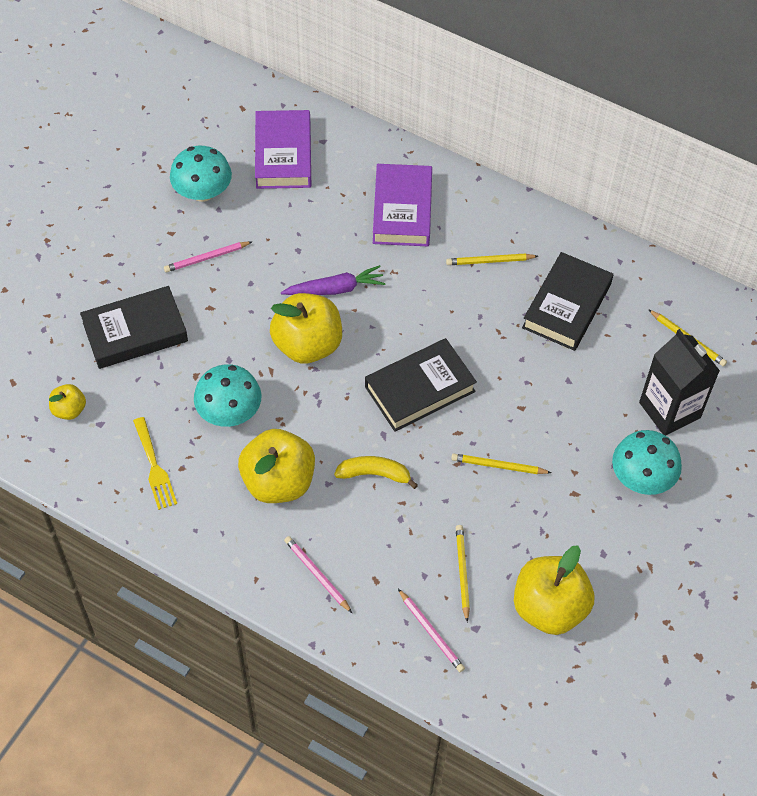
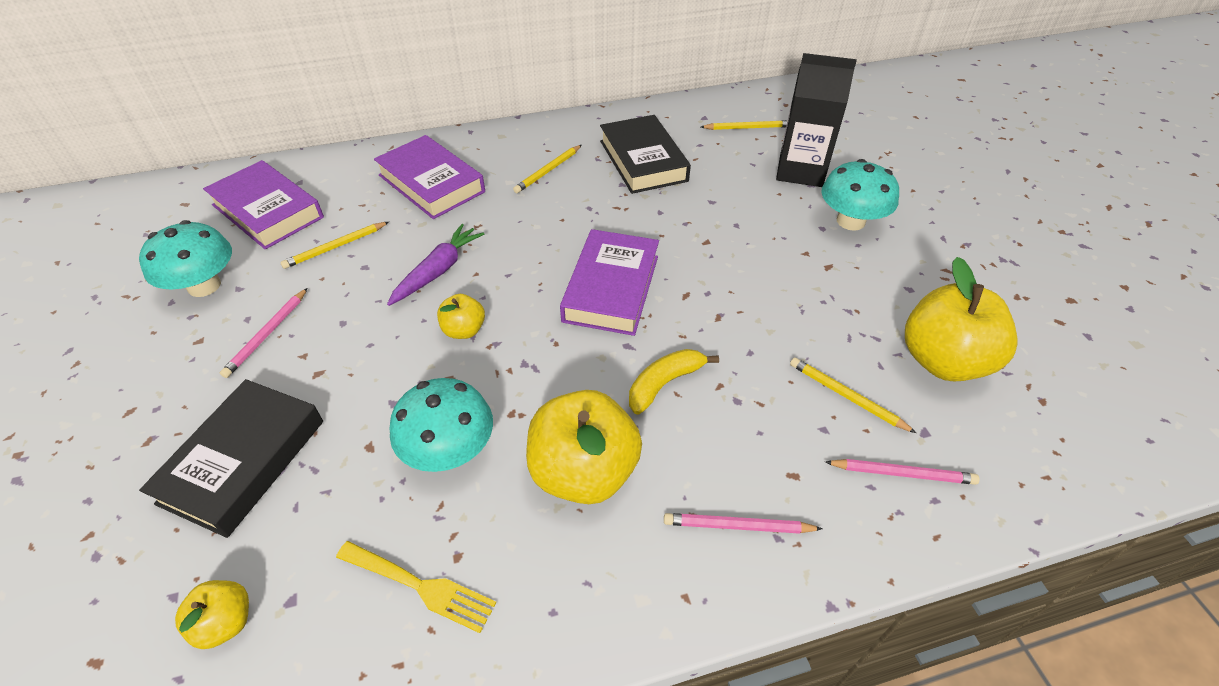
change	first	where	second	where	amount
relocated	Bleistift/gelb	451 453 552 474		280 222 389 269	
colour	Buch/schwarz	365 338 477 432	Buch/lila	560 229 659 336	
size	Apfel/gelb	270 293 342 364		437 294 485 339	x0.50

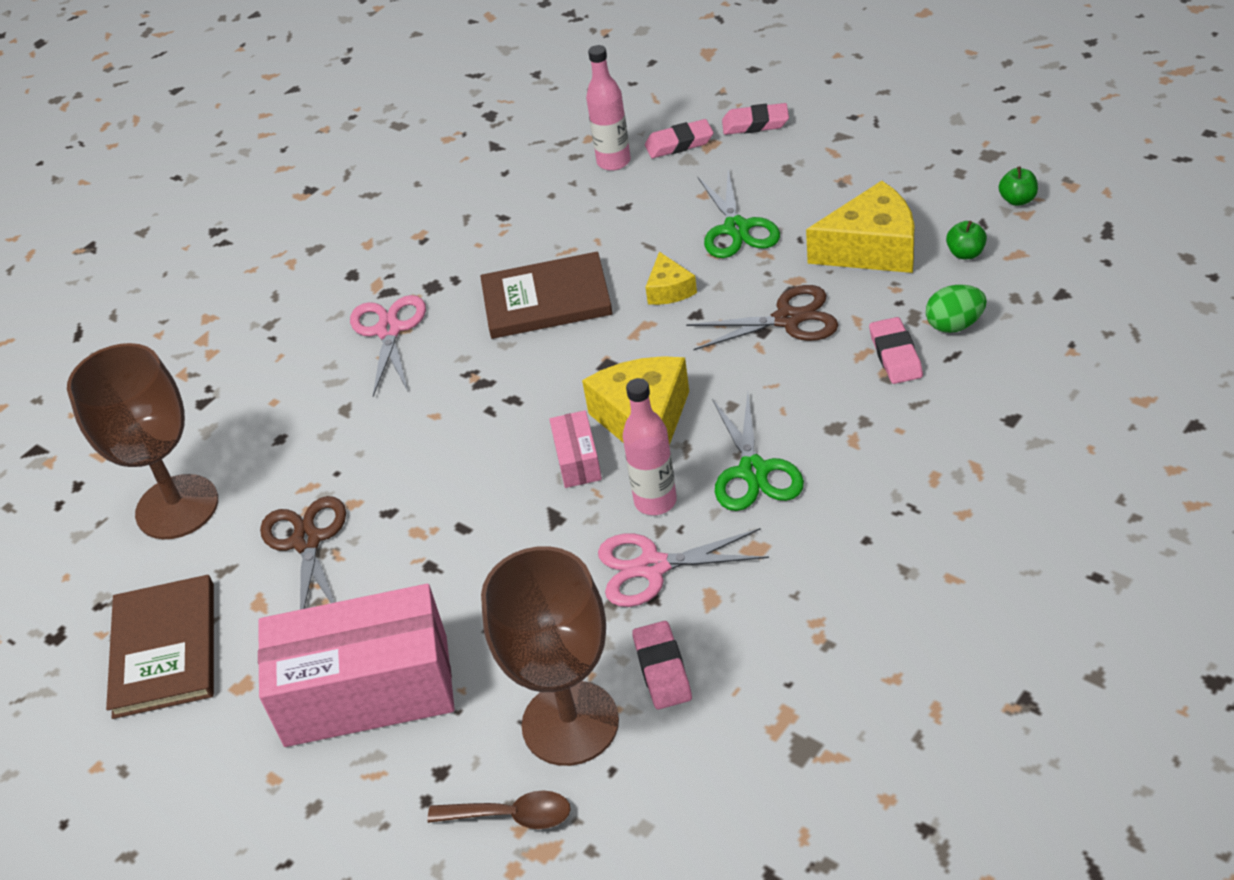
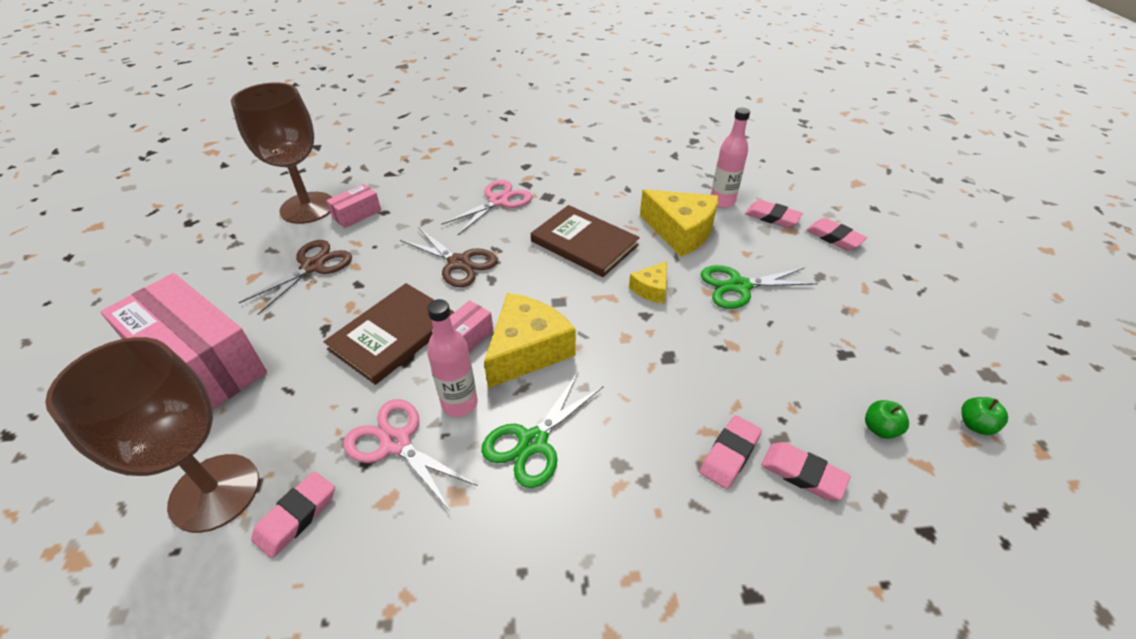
change	first	where	second	where	amount
missing	Löffel/braun	427 790 571 829			
appeared			Schachtel/rosa	326 184 381 228	
relocated	Buch/braun	106 575 214 719		323 283 454 385	
relocated	Schere/braun	686 285 838 350		400 227 498 287	
relocated	Käse/gelb	806 181 914 273		640 189 718 257	
exchanged	Ei/grün	926 285 987 333	Radiergummi/rosa	761 442 851 500	
spun	Schere/grün	698 170 780 258		701 265 818 309	45 degrees clockwise

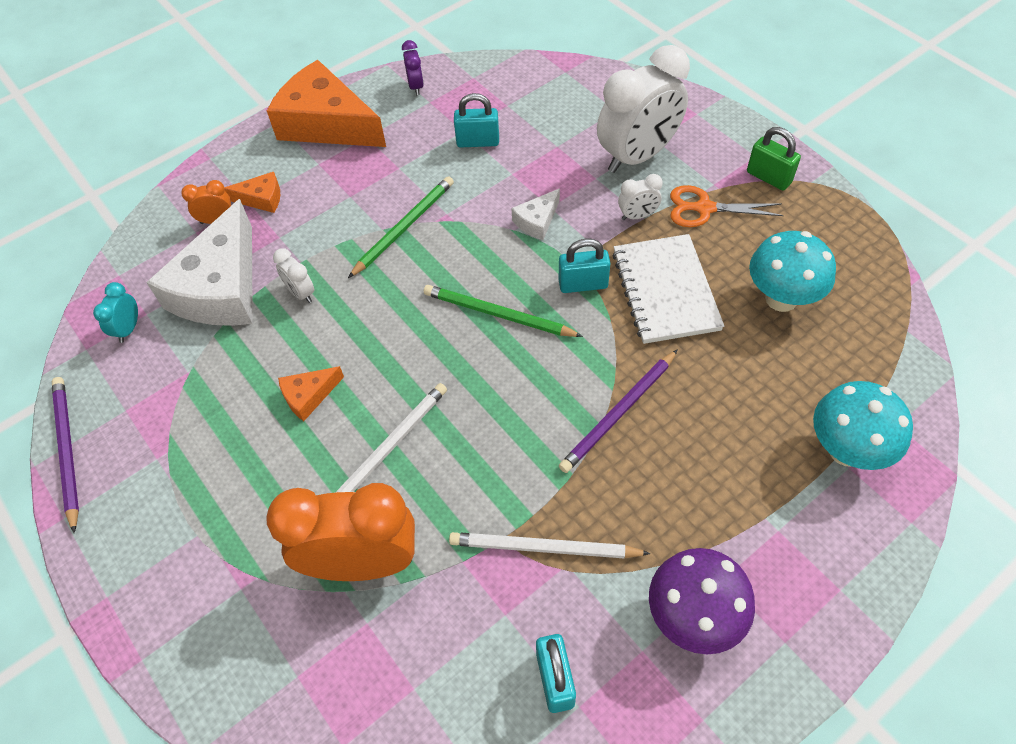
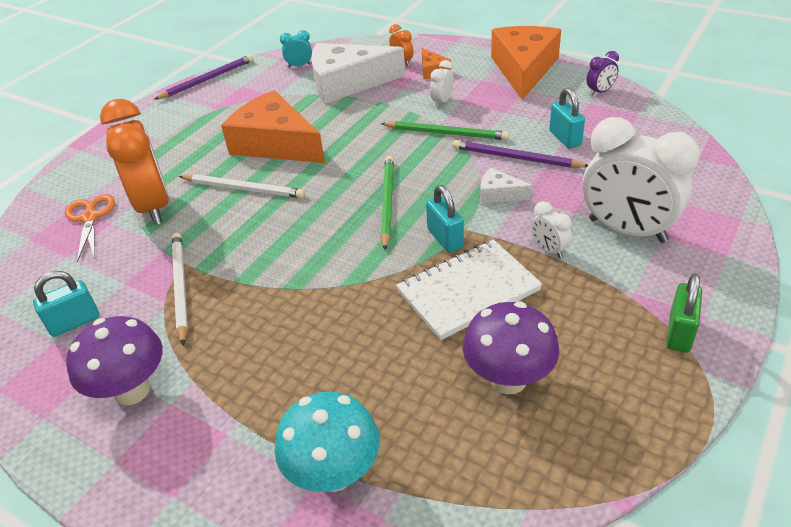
change	first	where	second	where	amount
relocated	Wecker/weiß	273 248 314 303		430 60 454 107	
relocated	Bleistift/lila	559 349 678 473		453 140 588 168	
relocated	Schere/orange	670 185 784 227		65 194 115 262	
colour	Pilz/türkis	749 231 836 312	Pilz/lila	463 302 559 394	
size	Käse/orange	278 366 344 421		221 90 325 163	x2.25

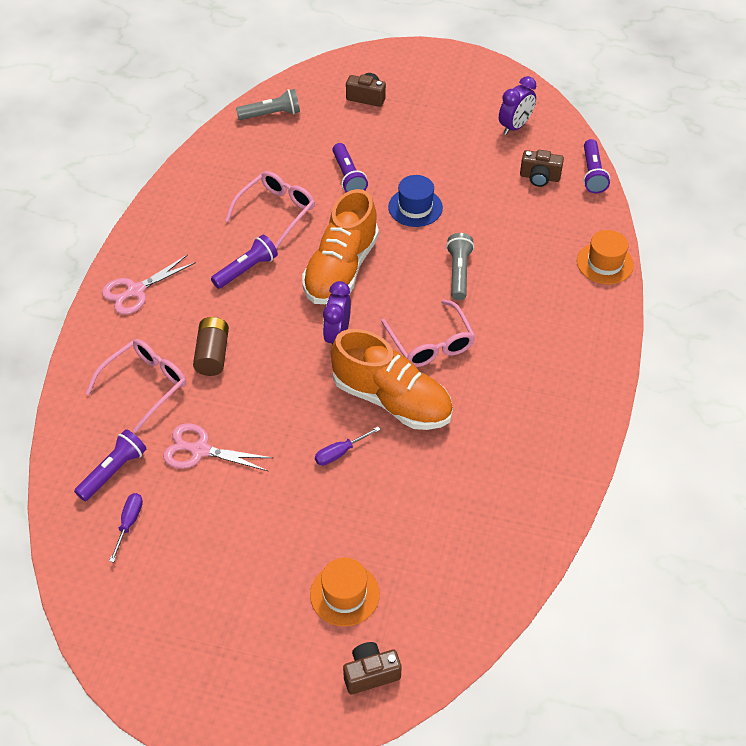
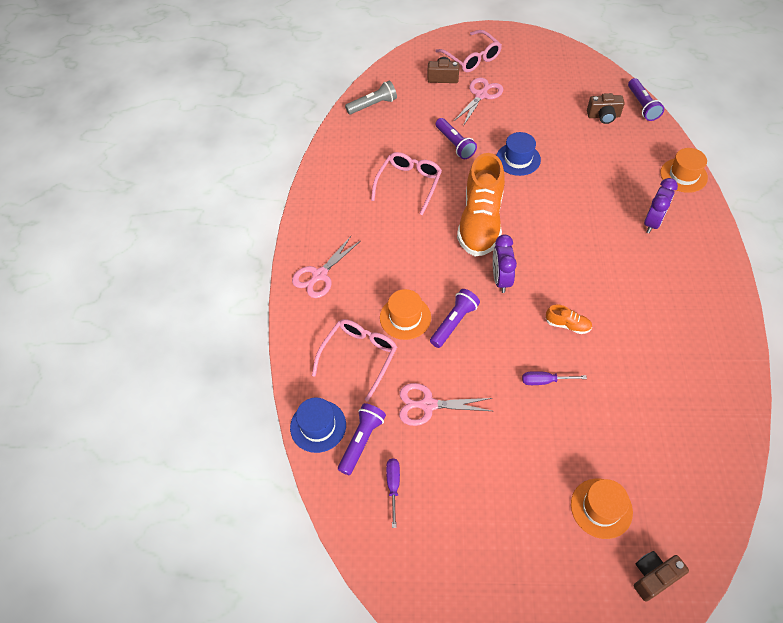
change	first	where	second	where	amount
missing	Taschenlampe/grau	446 233 474 300			
appeared			Hut/blau	290 398 346 453	
appeared			Schere/rosa	453 77 503 126	
relocated	Taschenlampe/lila	211 235 278 289		430 289 480 348	
relocated	Brille/rosa	381 299 475 367		435 30 502 72	
relocated	Wecker/lila	499 76 536 135		644 178 678 233	
exchanged	Batterie/braun	193 317 229 376	Hut/orange	380 289 431 340	
spun	Schraubenzieher/lila	315 427 381 466		522 371 587 385	45 degrees clockwise
size	Schuh/orange	331 329 453 430		545 304 592 334	x0.41

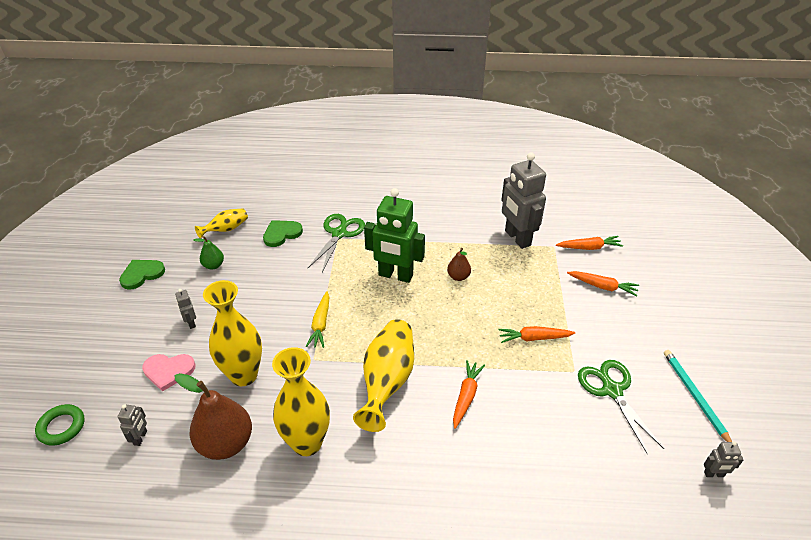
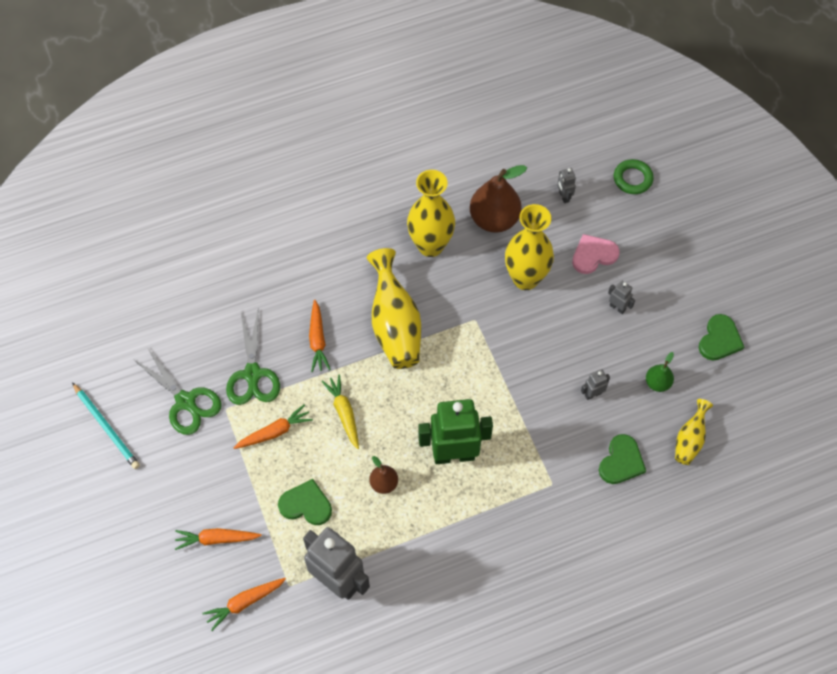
change	first	where	second	where	amount
appeared			Herz/grün	278 479 332 525	
relocated	Karotte/gelb	306 291 330 348		321 375 359 449	
relocated	Schere/grün	308 214 365 272		226 311 280 405	
relocated	Roboter/grau	704 441 743 477		581 369 610 400	

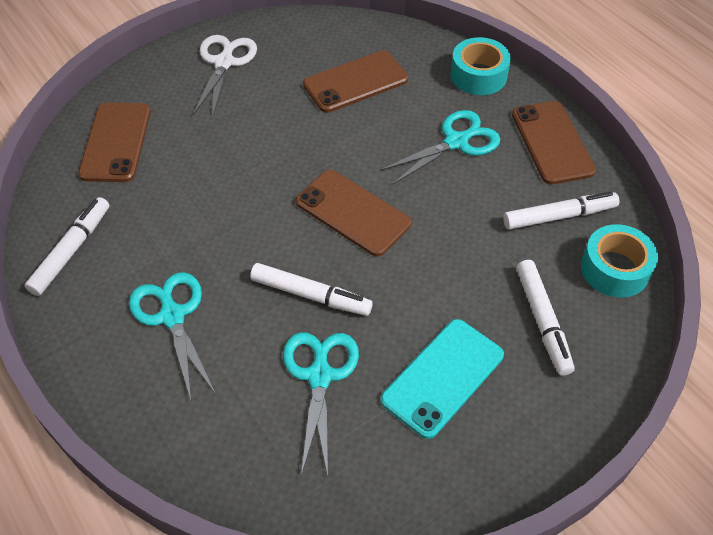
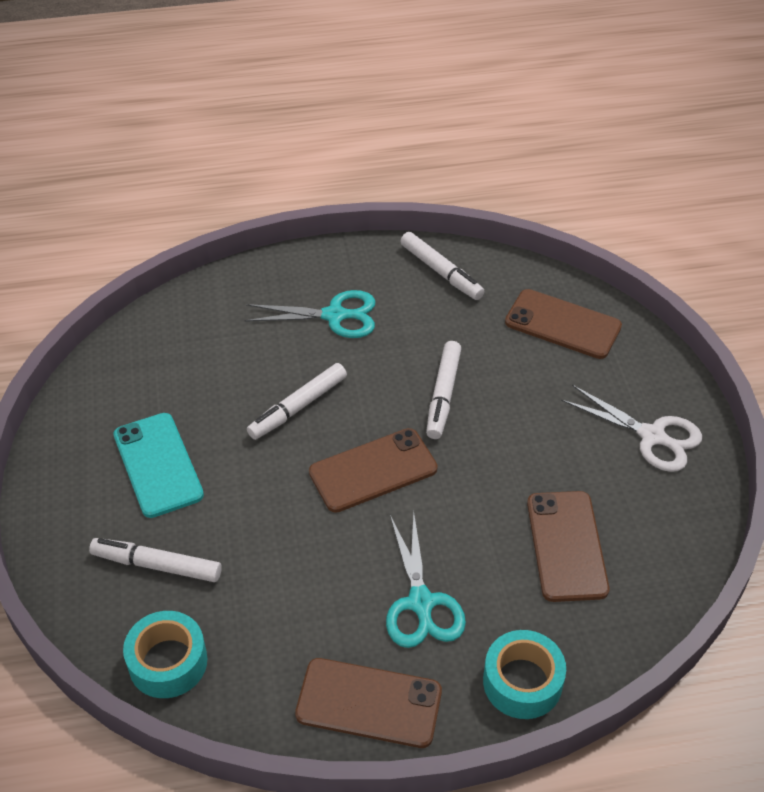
change	first	where	second	where	amount
missing	Schere/türkis	283 332 359 476			
relocated	Filzstift/weiß	503 192 619 230		426 341 461 439	

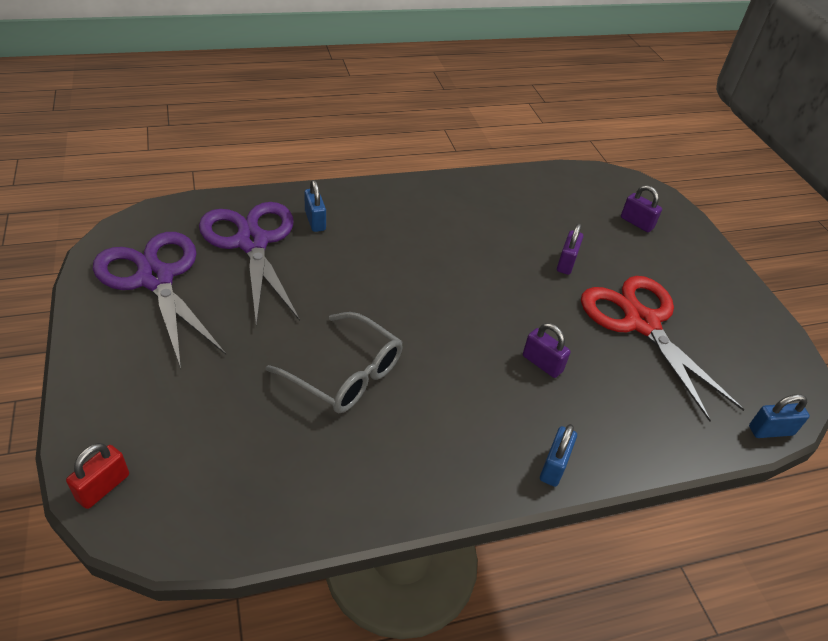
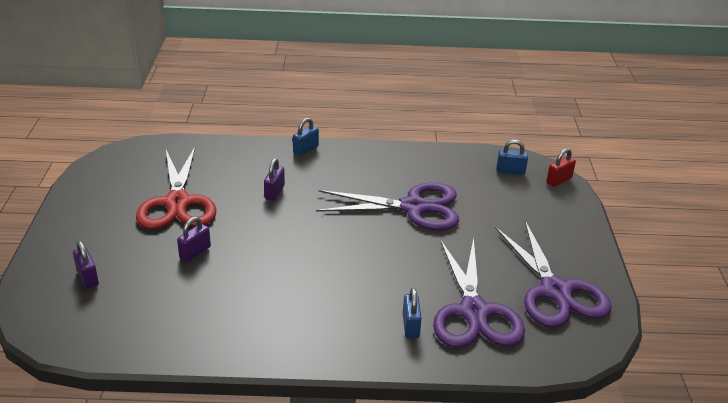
change	first	where	second	where	amount
relocated	Vorhängeschloss/blau	749 394 810 438		496 140 528 175	
exchanged	Brille/grau	266 312 403 413	Schere/lila	316 182 459 230	
spun	Vorhängeschloss/lila	523 323 571 378		264 158 285 201	45 degrees clockwise

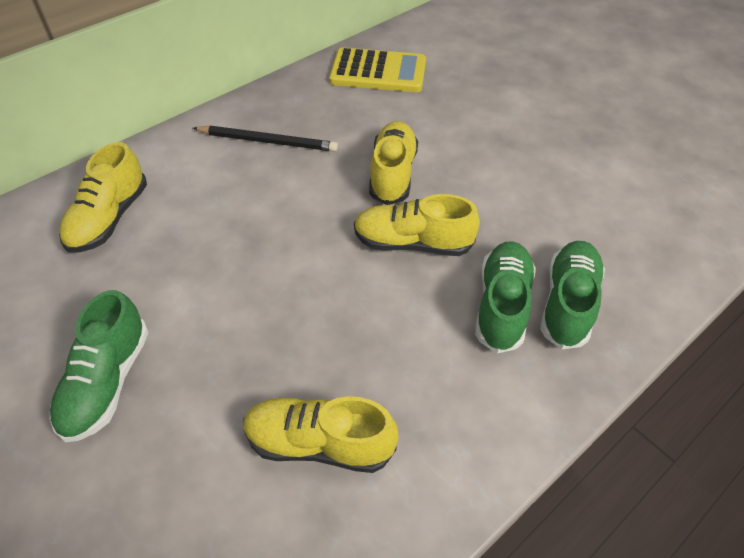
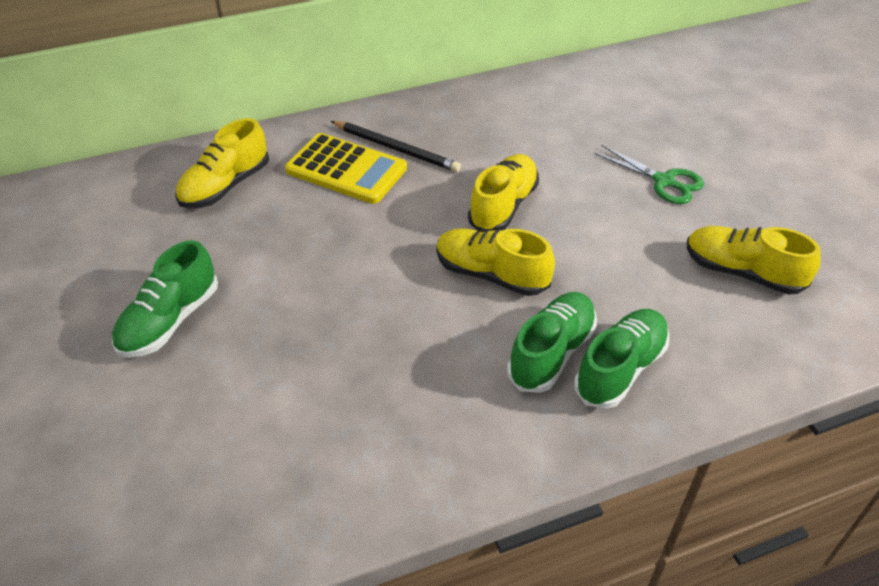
change	first	where	second	where	amount
appeared			Schere/grün	594 145 704 204	
relocated	Schuh/gelb	243 396 399 473		687 226 821 295	
relocated	Taschenrechner/gelb	329 47 426 92		285 133 407 204	

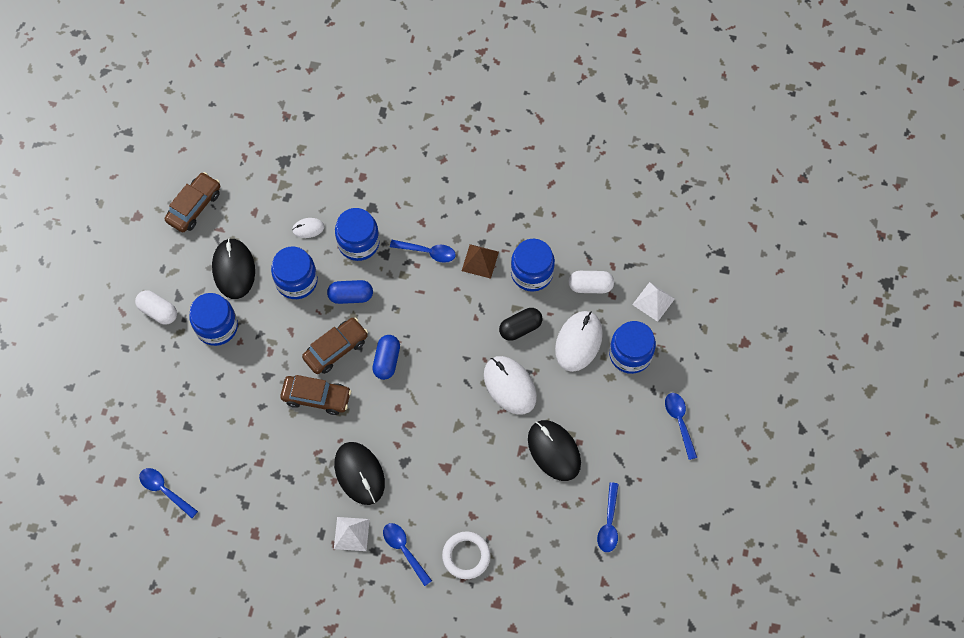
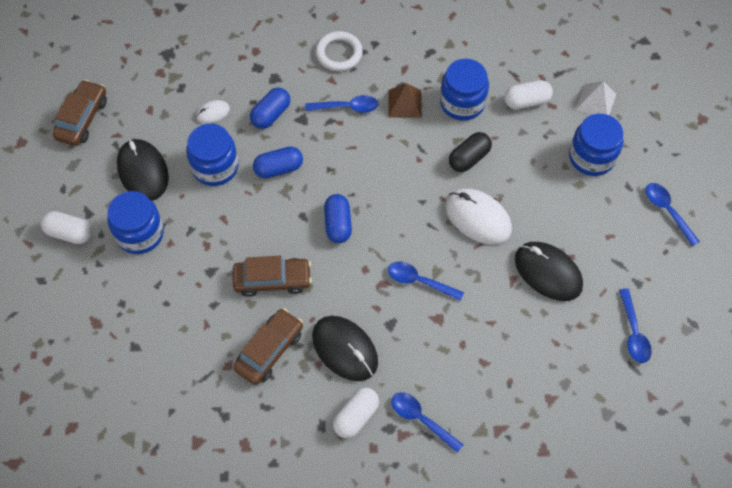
change	first	where	second	where	amount
missing	Computermaus/weiß	555 311 603 372			
relocated	Löffel/blau	139 468 198 518		388 261 464 301	
relocated	Auto/braun	302 318 368 374		233 308 303 385	
relocated	Ring/weiß	442 531 490 579		316 31 363 71	
exchanged	Pyramide/weiß	334 517 370 551	Kapsel/weiß	333 388 379 438	
exchanged	Einmachglas/blau	335 208 380 261	Kapsel/blau	250 87 290 129	

